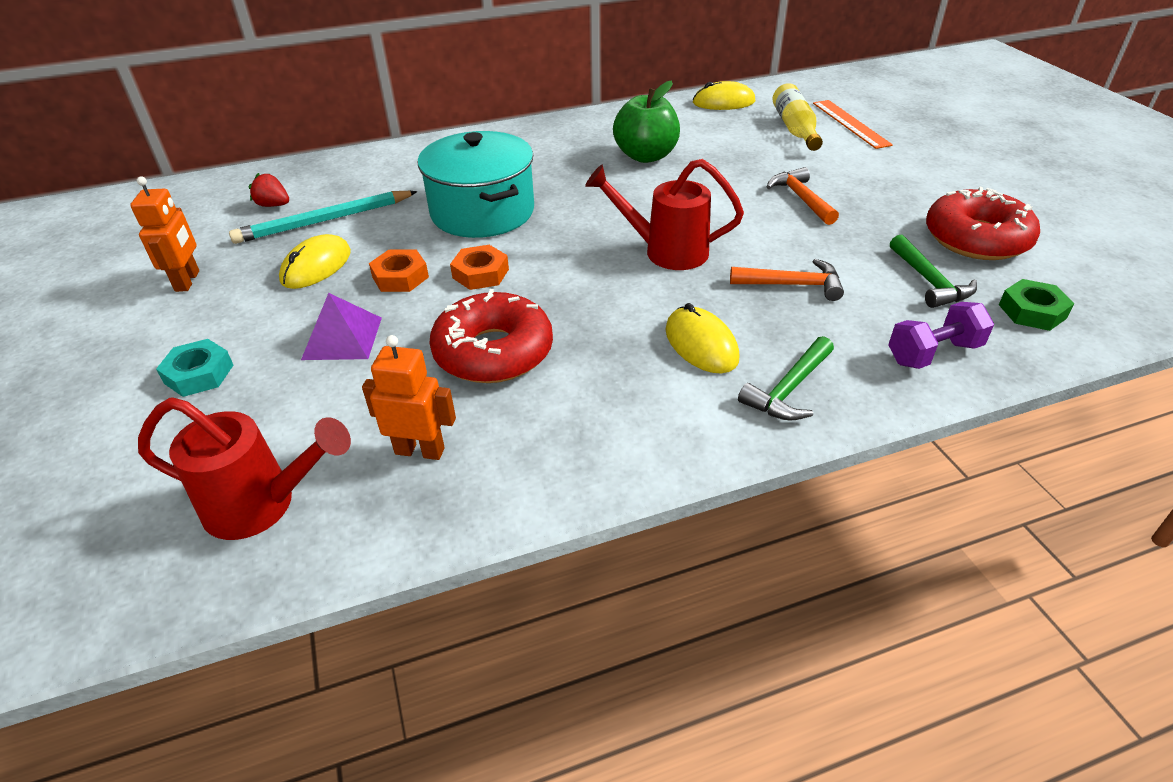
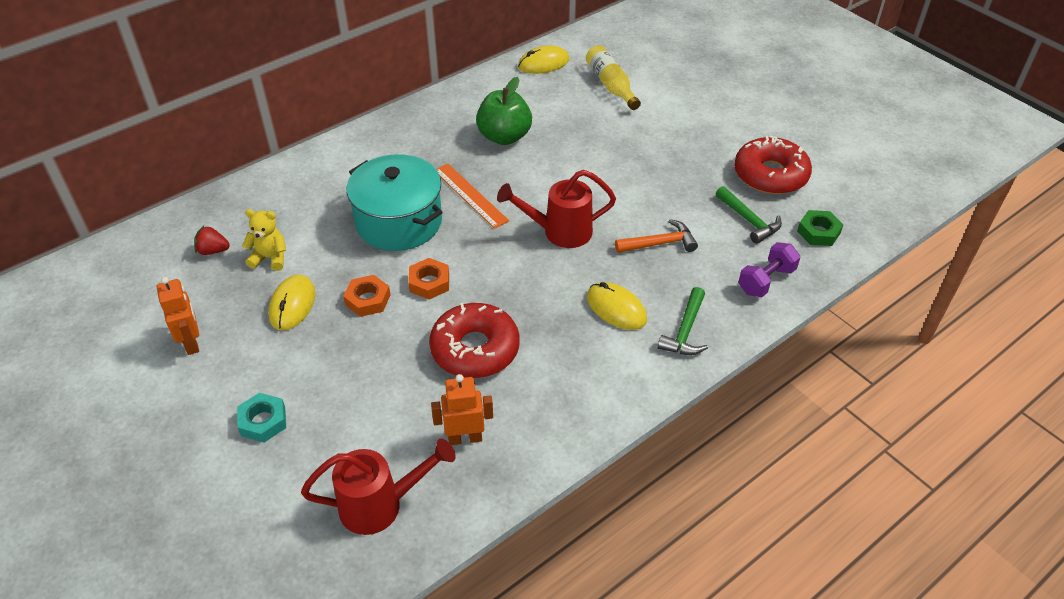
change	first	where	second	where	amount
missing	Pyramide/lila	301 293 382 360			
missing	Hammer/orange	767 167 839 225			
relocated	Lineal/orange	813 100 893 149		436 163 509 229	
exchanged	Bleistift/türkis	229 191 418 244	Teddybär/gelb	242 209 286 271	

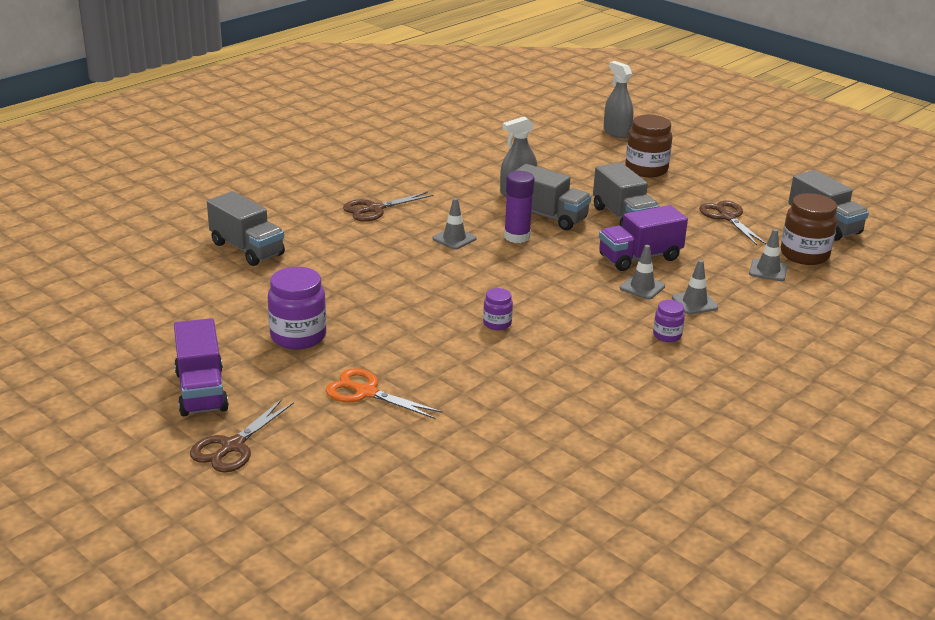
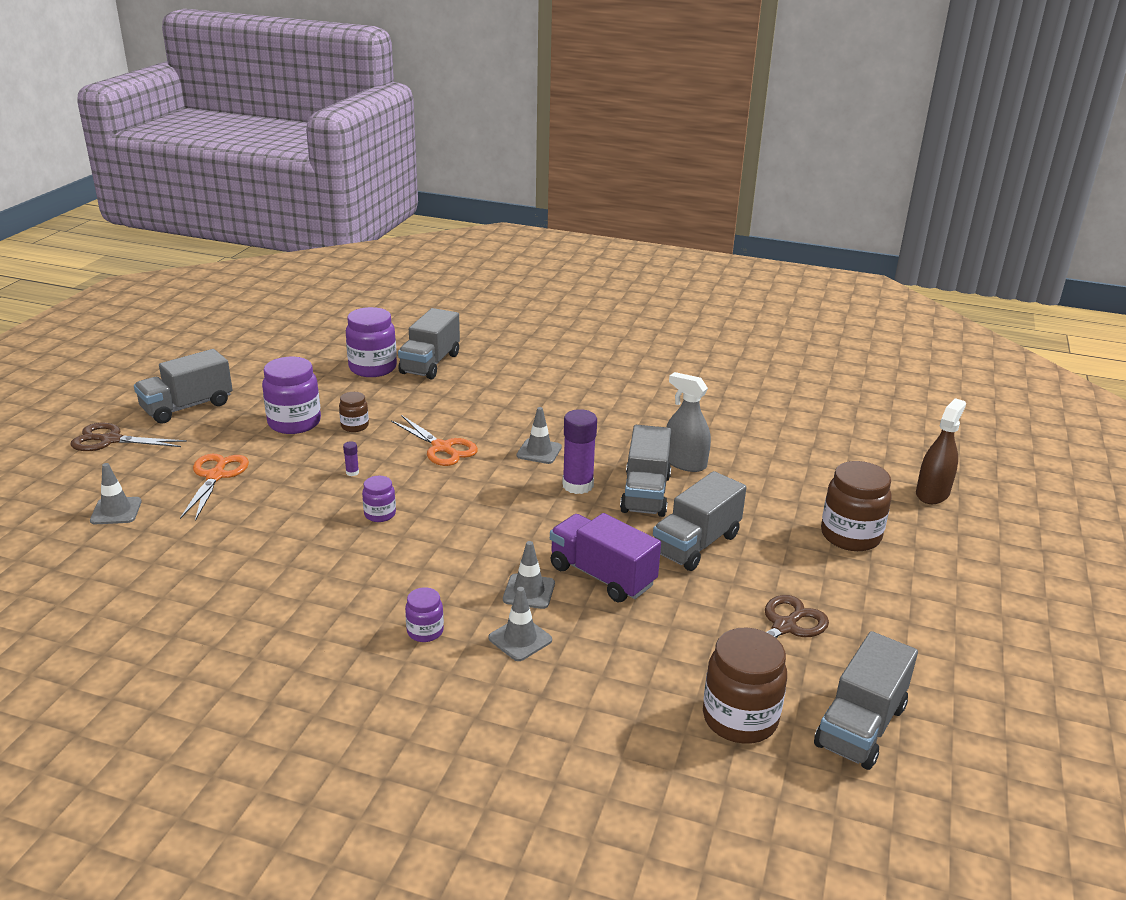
change	first	where	second	where	amount
missing	Schere/braun	343 192 434 222			
appeared			Einmachglas/braun	339 392 369 432	
appeared			Klebestift/lila	343 441 359 476	
appeared			Einmachglas/lila	346 307 397 377	
appeared			Schere/orange	391 415 478 466	
relocated	Leitkegel/grau	749 229 788 281		90 463 142 524	
colour	Lastwagen/lila	174 318 229 416	Lastwagen/grau	134 349 233 424	
colour	Sprühflasche/grau	604 61 633 138	Sprühflasche/braun	916 398 966 504	

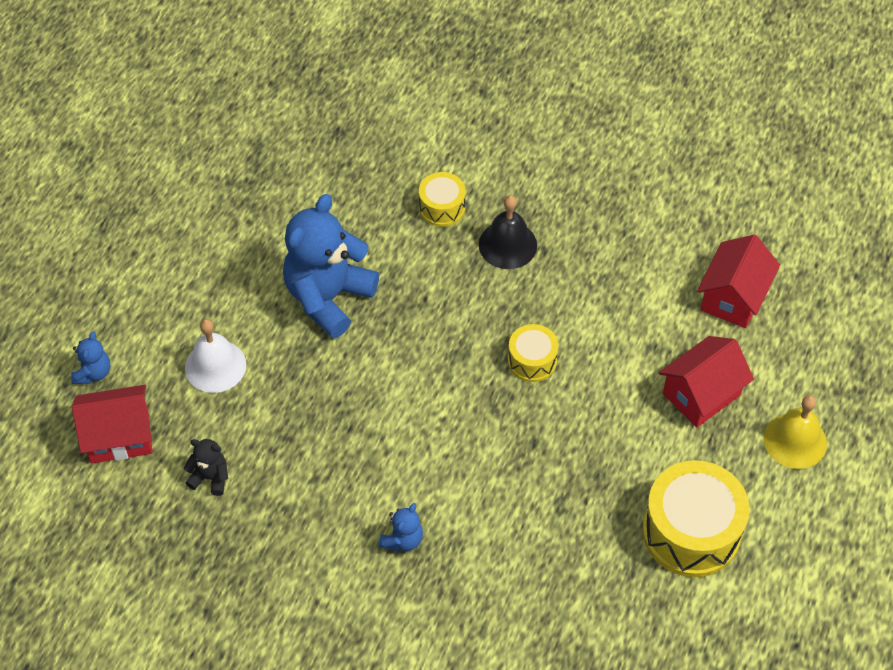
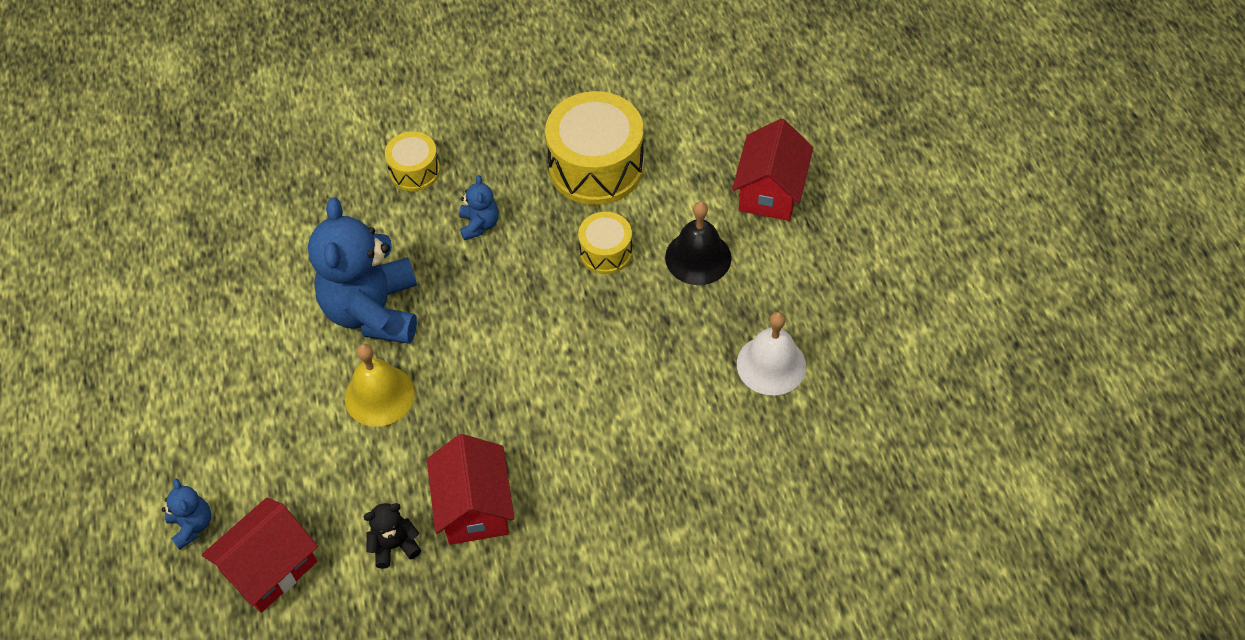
change	first	where	second	where	amount
relocated	Glocke/weiß	185 319 246 393		737 312 806 395	
relocated	Teddybär/blau	378 503 423 551		459 175 499 240	
relocated	Glocke/schwarz	479 195 537 269		665 202 731 285	
relocated	Trommel/gelb	643 460 749 577		545 91 644 205	
relocated	Haus/rot	697 235 780 328		427 434 514 545	
relocated	Glocke/gelb	764 395 827 469		345 344 415 427	

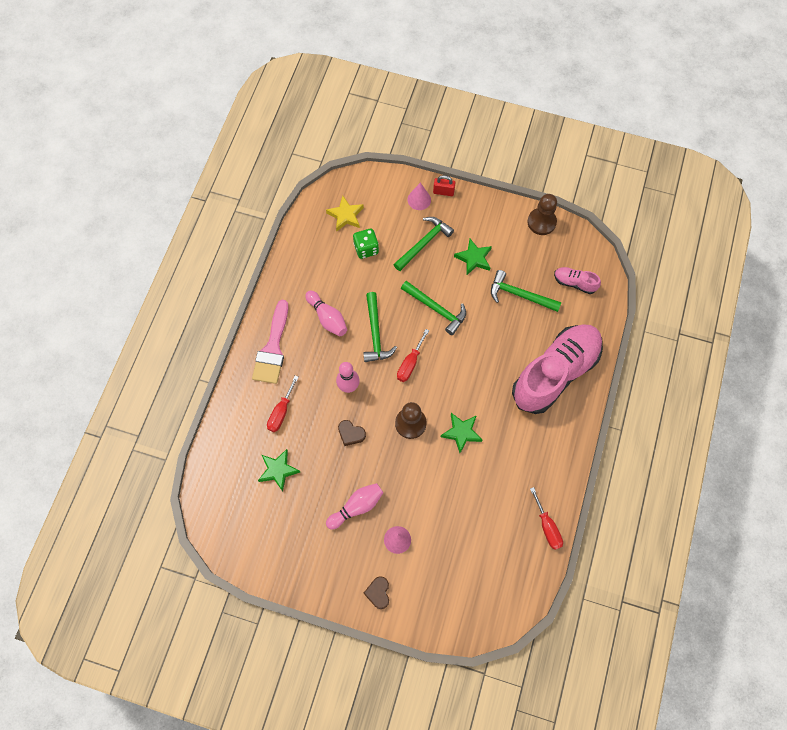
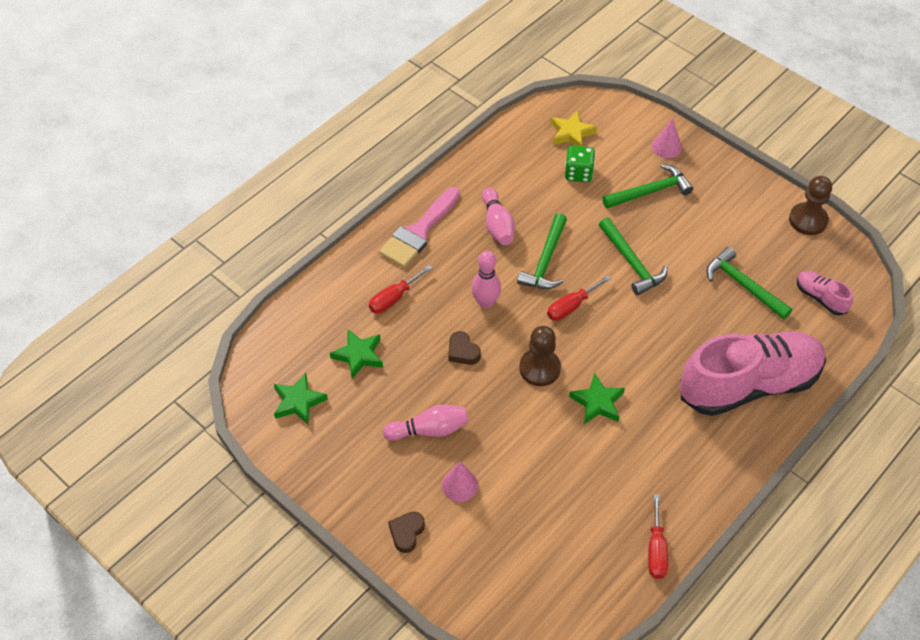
change	first	where	second	where	amount
missing	Vorhängeschloss/rot	433 175 456 196			
relocated	Stern/grün	454 239 492 275		274 373 328 424	

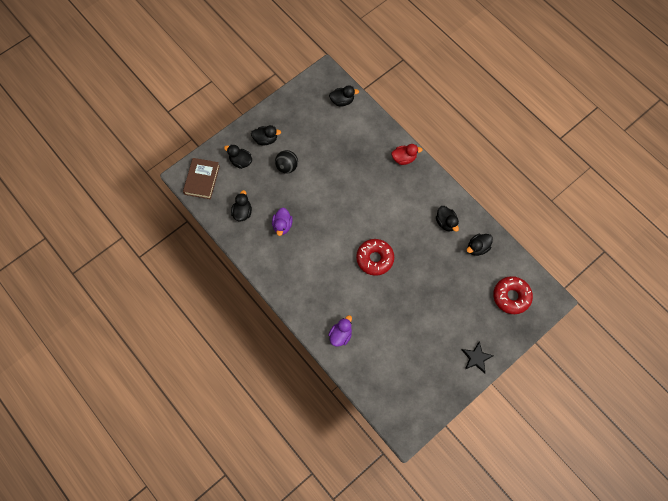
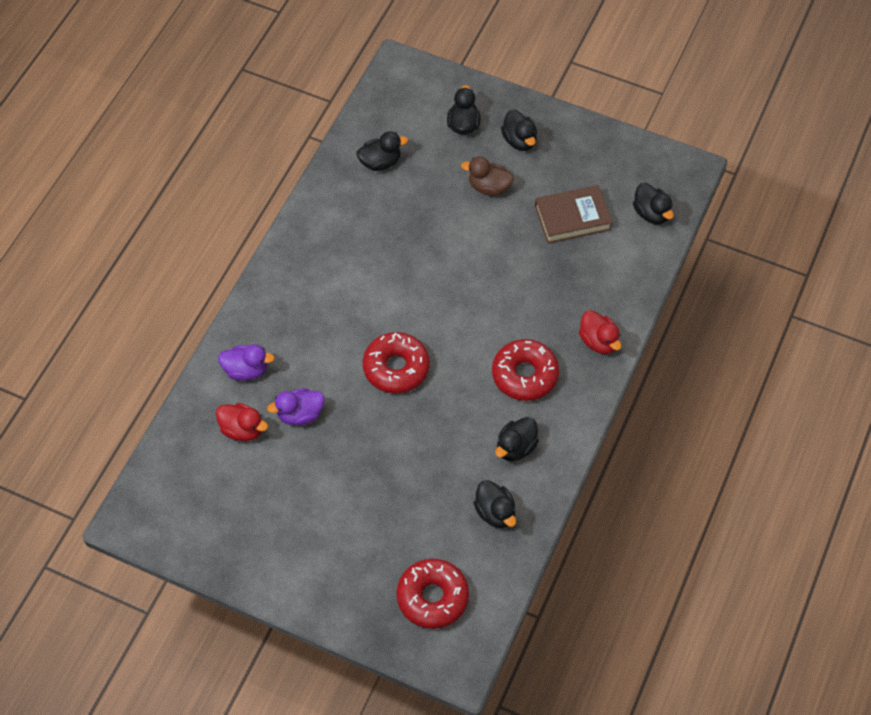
change	first	where	second	where	amount
missing	Stern/schwarz	462 341 494 373			
appeared			Ente/rot	216 403 268 441	
appeared			Donut/rot	492 339 559 401	
relocated	Buch/braun	183 158 220 199		535 185 613 244	
relocated	Ente/lila	272 208 293 236		267 388 324 425	
exchanged	Ball/schwarz	275 150 298 174	Ente/braun	461 156 514 196	
spun	Ente/schwarz	467 234 493 256		474 480 516 528	150 degrees counterclockwise

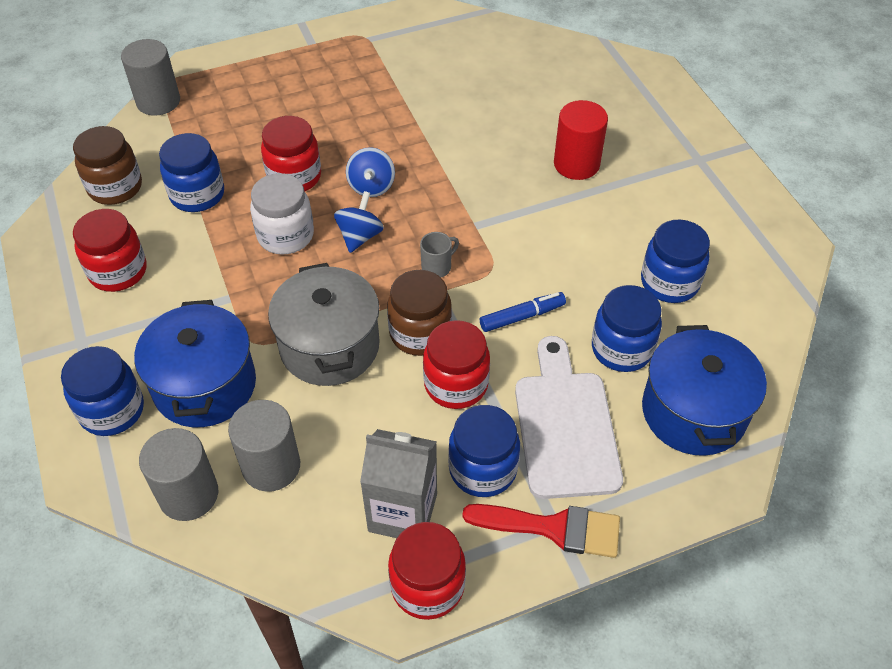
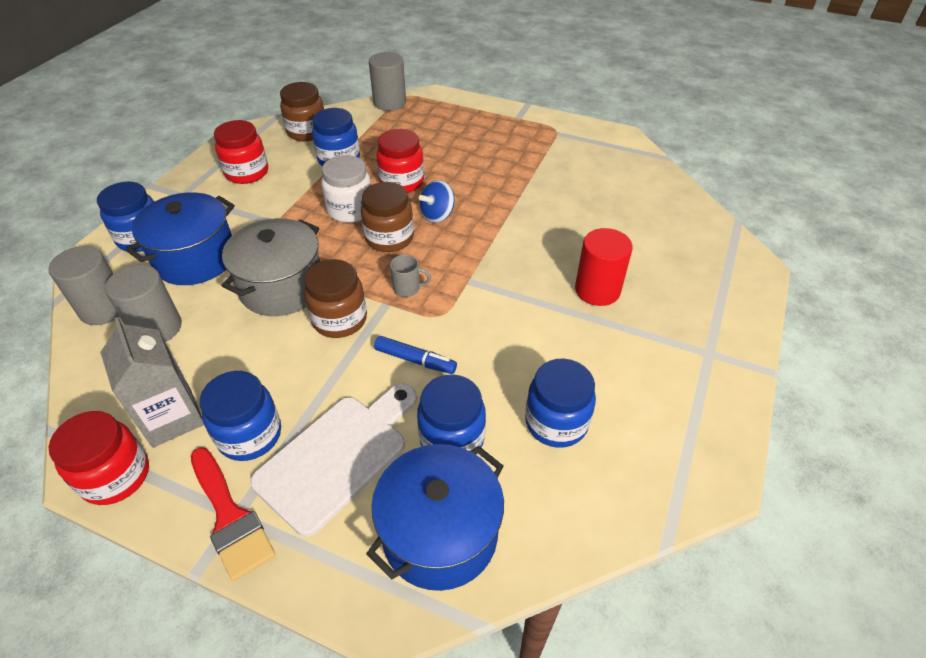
change	first	where	second	where	amount
missing	Einmachglas/rot	423 320 490 409			
exchanged	Kreisel/blau	334 191 384 253	Einmachglas/braun	361 182 414 252	

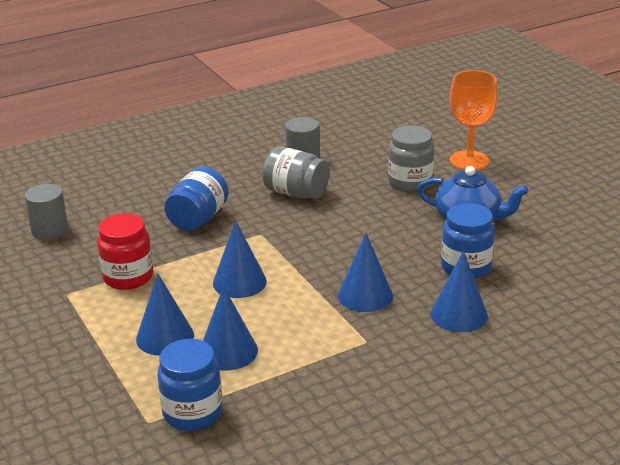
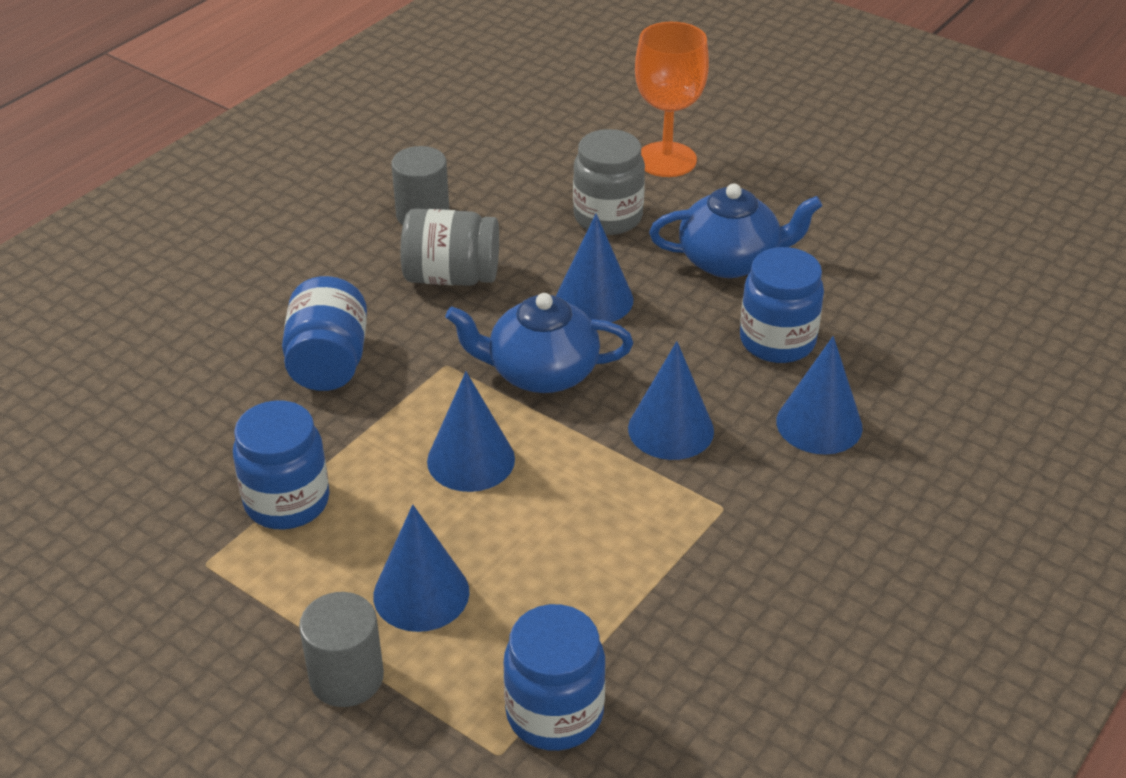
change	first	where	second	where	amount
appeared			Teekanne/blau	445 293 633 393	
relocated	Vollzylinder/grau	25 184 68 240		299 592 384 707	
relocated	Kegel/blau	203 286 258 370		556 214 633 322	
colour	Einmachglas/rot	97 213 153 290	Einmachglas/blau	233 401 330 529	

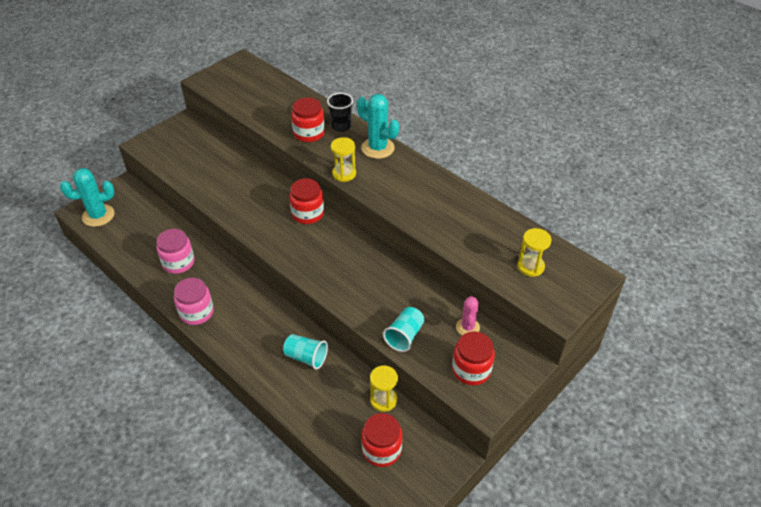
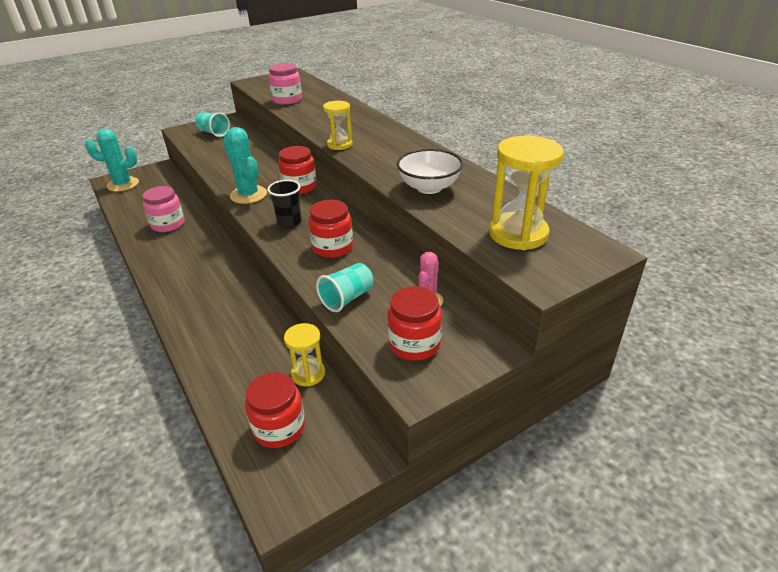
change	first	where	second	where	amount
appeared			Schüssel/weiß	397 149 463 194	
relocated	Einmachglas/rosa	174 278 214 325		269 63 302 105	
relocated	Becher/türkis	283 334 328 370		195 112 230 137	
relocated	Einmachglas/rot	291 97 325 142		308 200 353 258	
relocated	Becher/schwarz	327 93 353 132		267 180 301 228	
relocated	Kaktus/türkis	357 94 399 159		223 127 267 204	
size	Sanduhr/gelb	518 228 551 277		489 136 564 250	x1.69

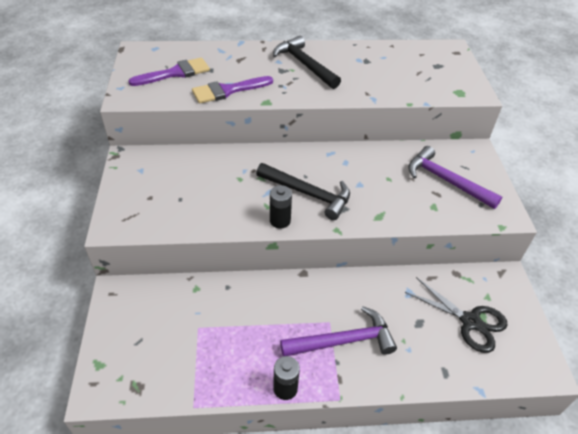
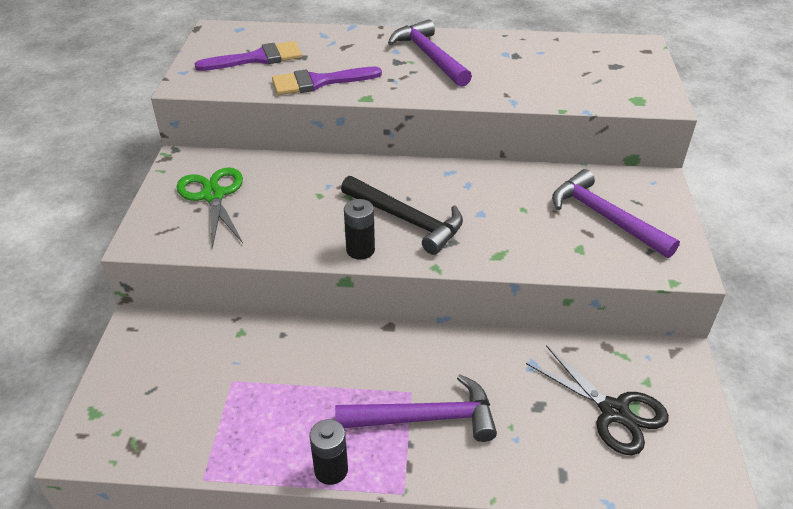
change	first	where	second	where	amount
appeared			Schere/grün	177 167 243 249	
colour	Hammer/schwarz	273 35 341 89	Hammer/lila	388 19 472 87	

